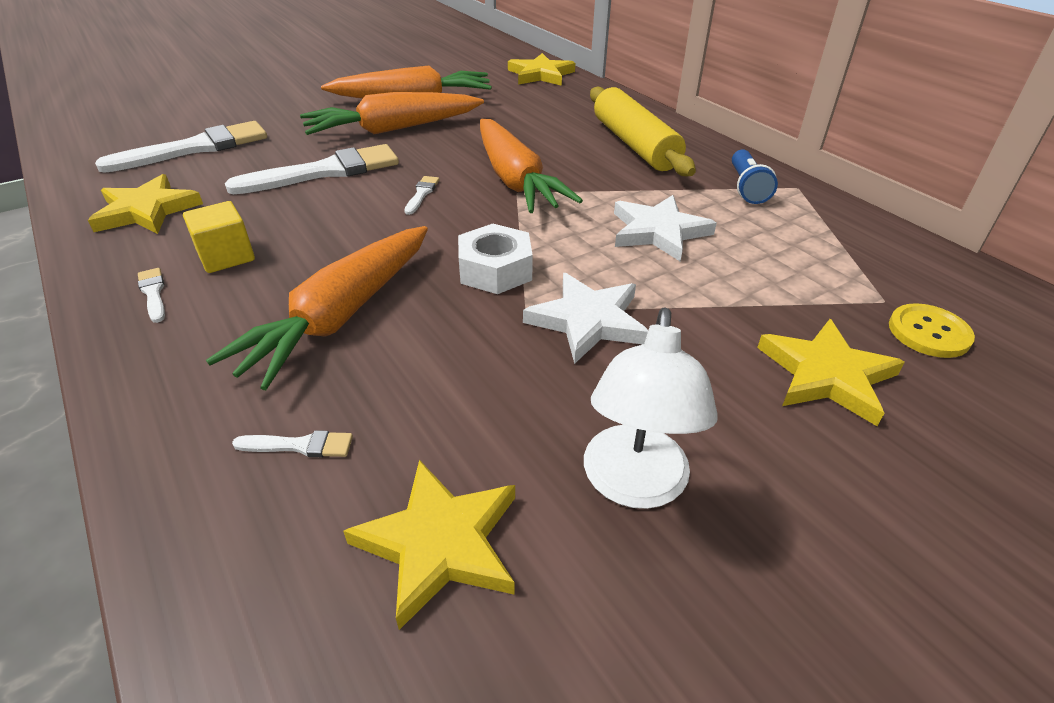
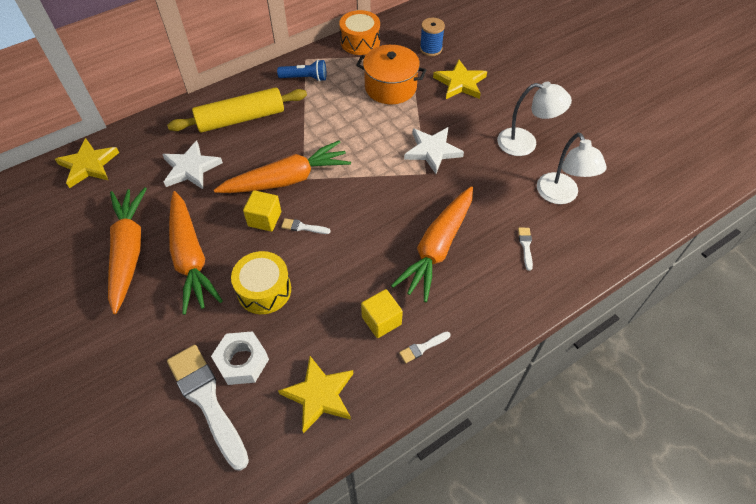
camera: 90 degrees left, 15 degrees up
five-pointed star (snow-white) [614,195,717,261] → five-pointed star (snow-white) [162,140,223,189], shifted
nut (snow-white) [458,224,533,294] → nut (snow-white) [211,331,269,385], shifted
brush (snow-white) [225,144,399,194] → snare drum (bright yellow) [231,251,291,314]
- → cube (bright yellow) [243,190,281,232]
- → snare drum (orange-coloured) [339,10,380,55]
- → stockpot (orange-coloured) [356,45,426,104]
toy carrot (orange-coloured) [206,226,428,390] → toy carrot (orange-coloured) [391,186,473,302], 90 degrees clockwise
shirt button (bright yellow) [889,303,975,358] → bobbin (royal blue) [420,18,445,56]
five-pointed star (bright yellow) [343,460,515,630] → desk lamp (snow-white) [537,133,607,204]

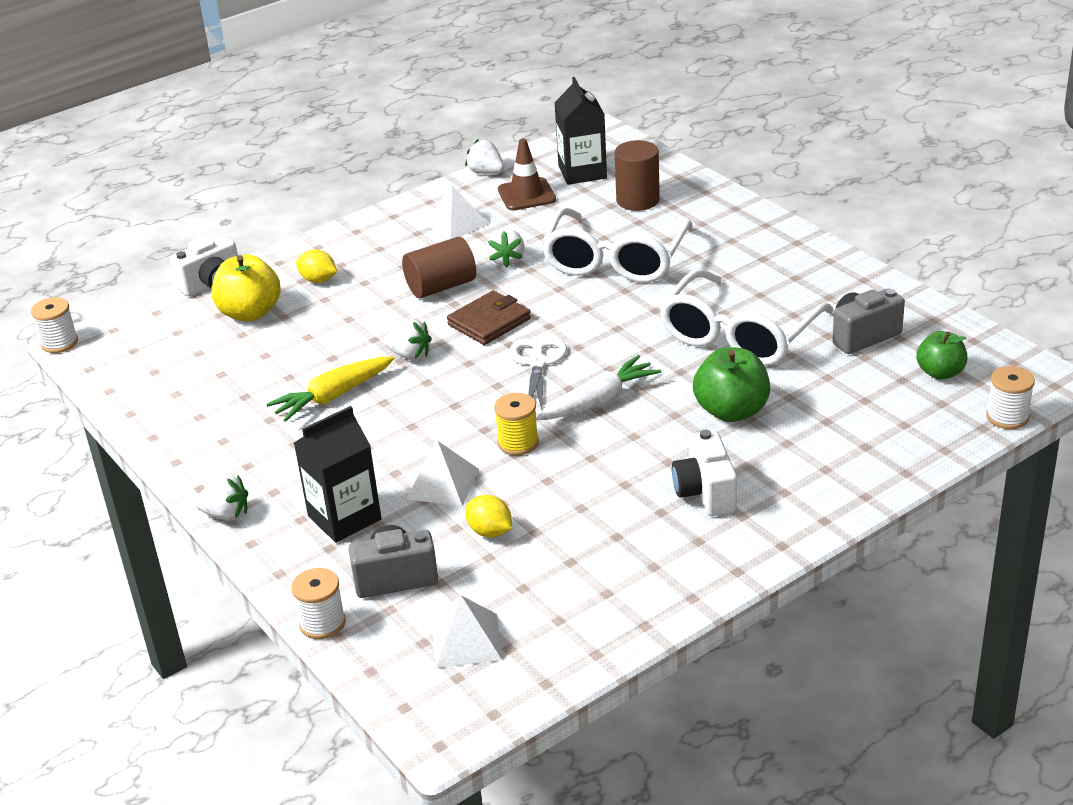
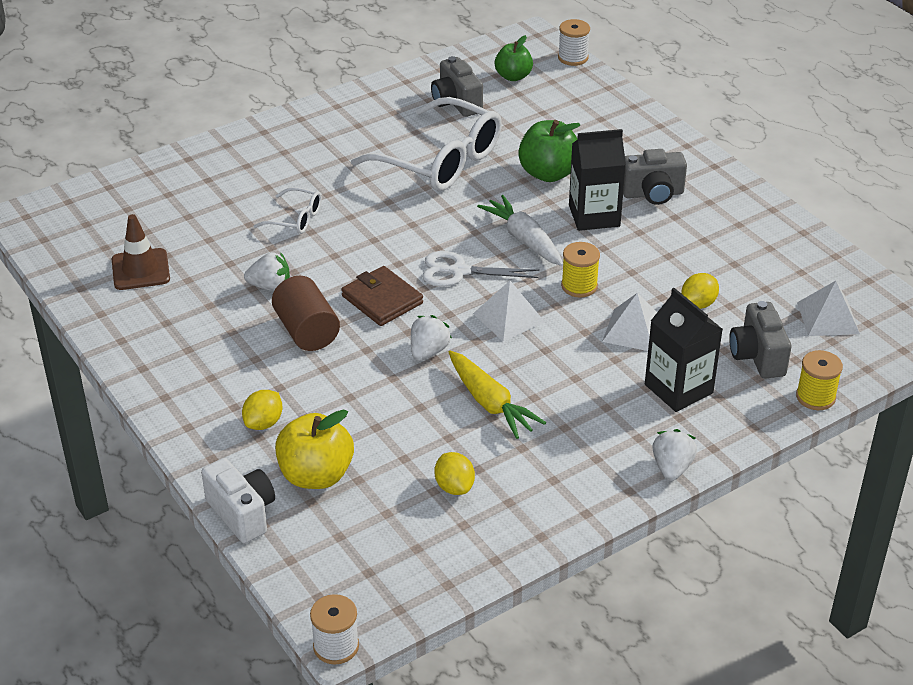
camera: 90 degrees left, 5 degrees up
spectacles (snow-white) [541,208,692,283] → spectacles (snow-white) [254,187,322,234], x0.46
- → lemon (bright yellow) [434,452,475,495]
pyramid (snow-white) [424,185,488,240] → pyramid (snow-white) [473,281,545,342], shifted
milk carton (black) [554,77,607,185] → milk carton (black) [569,129,626,231], shifted
compact camera (snow-white) [672,430,737,516] → compact camera (gray) [623,149,687,205]
bobbin (snow-white) [292,568,346,639] → bobbin (bright yellow) [796,350,843,410]
strawberry (snow-white) [465,139,504,174] → -
solid cylinder (russet) [615,140,660,211] → -

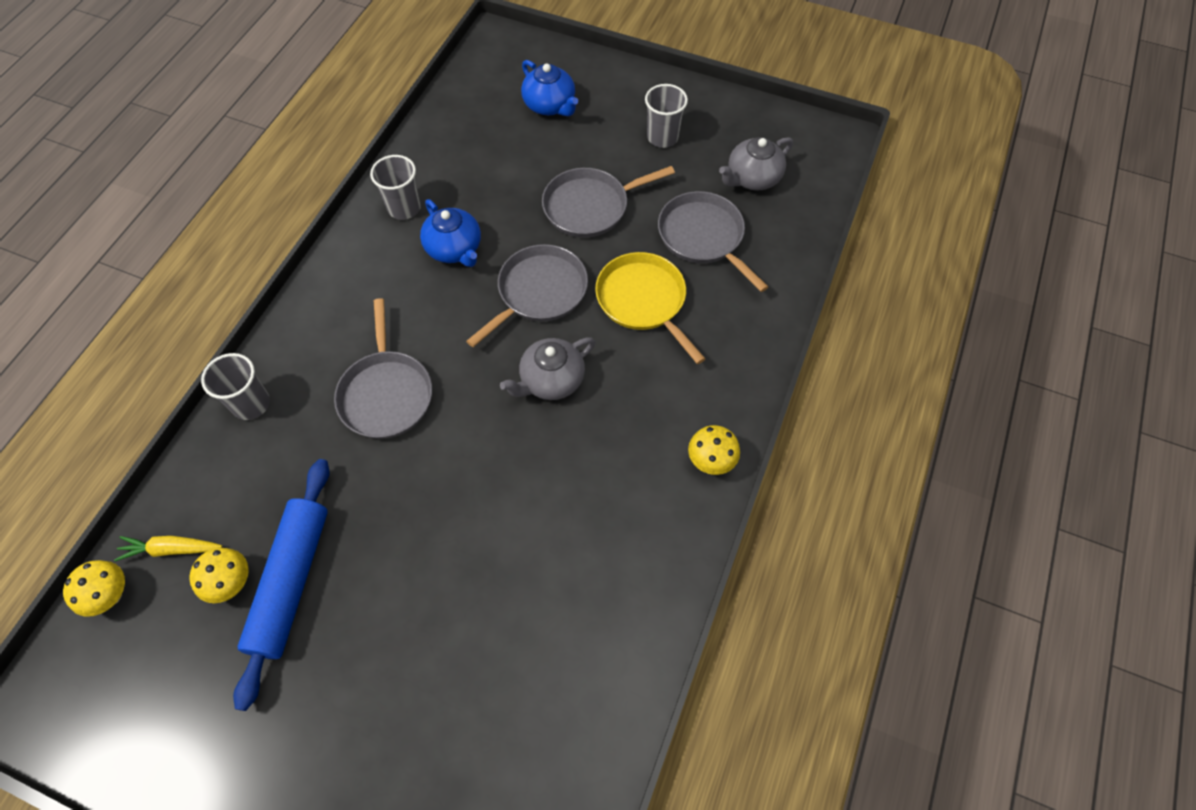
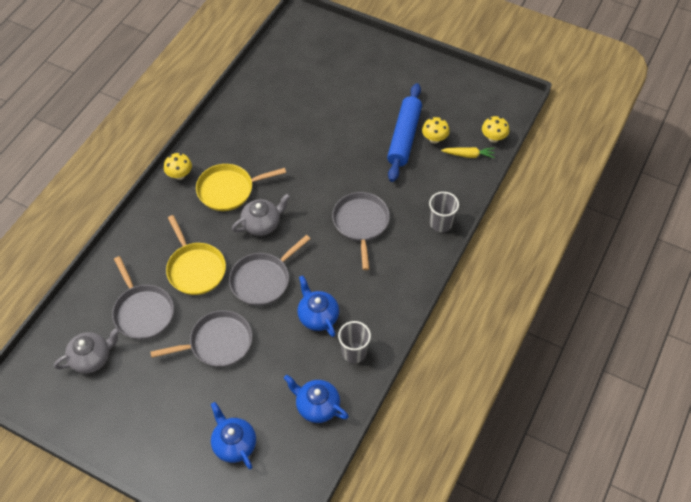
camera: 175 degrees left, 5 degrees down
- → pan (bright yellow) [196,164,286,211]
- → teapot (royal blue) [284,375,349,423]
cup (gray) [645,84,688,148] → -

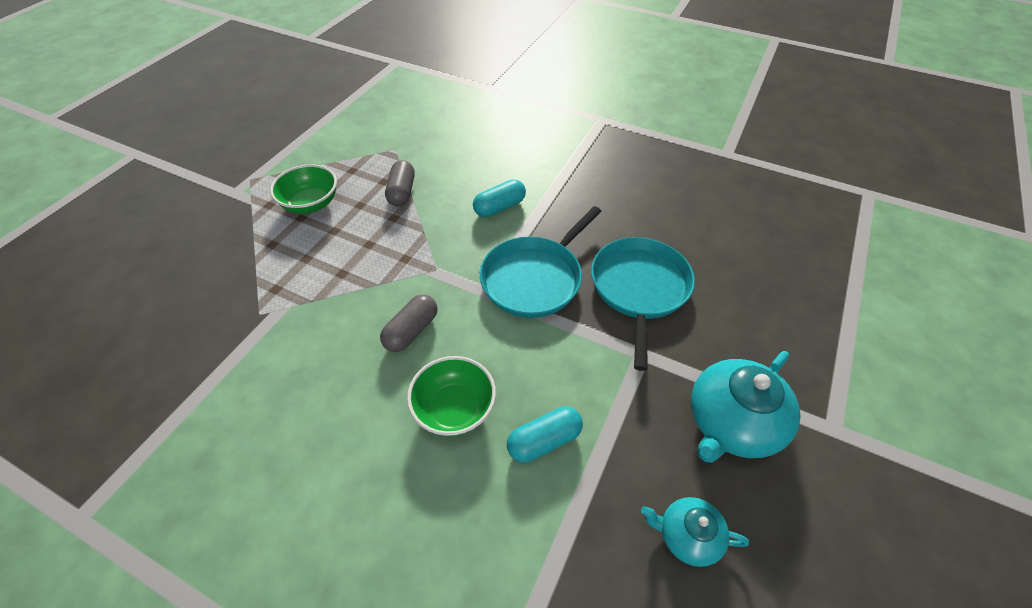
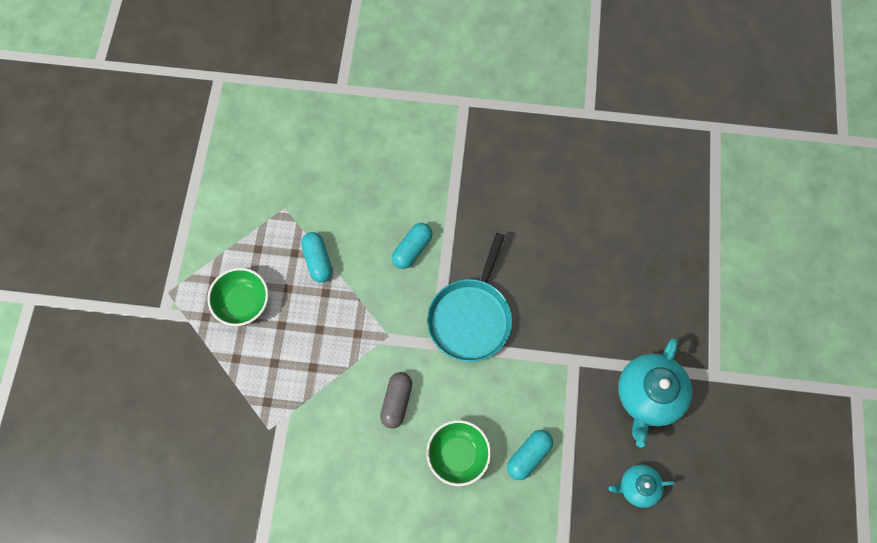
camera: 20 degrees left, 20 degrees up
pill shape (gray) [385,160,415,206] → pill shape (aqua) [301,232,332,283]
pan (aqua) [591,237,695,371] → -

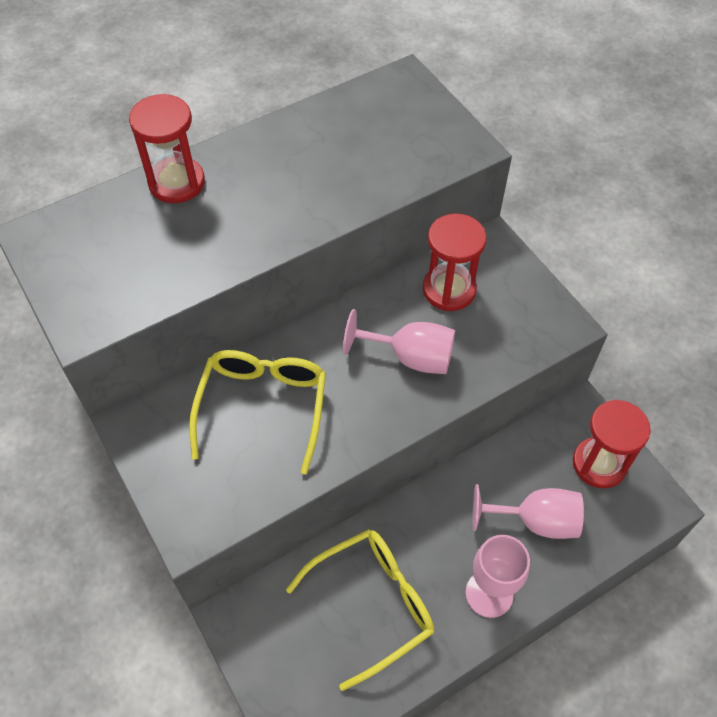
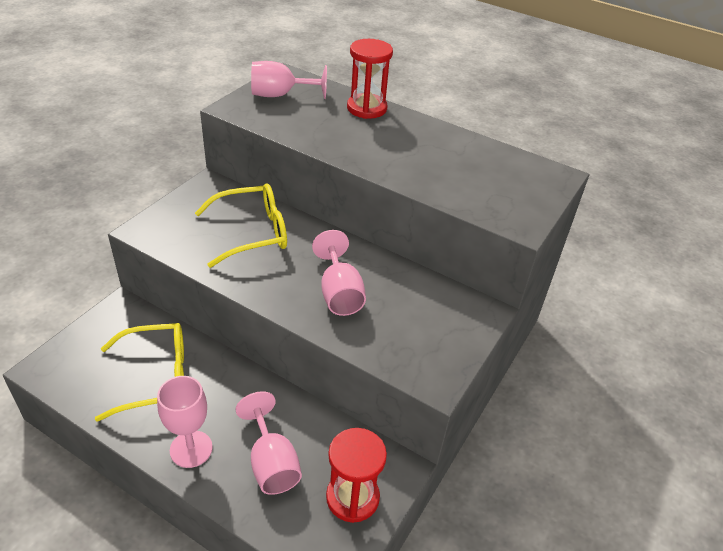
camera: 60 degrees right, 15 degrees down
spectacles (bright yellow) [286,529,434,691] → spectacles (bright yellow) [95,323,184,422], 45 degrees counterclockwise
- → wine glass (rosy) [251,61,327,99]
sandglass (crimson) [423,213,486,311] → -

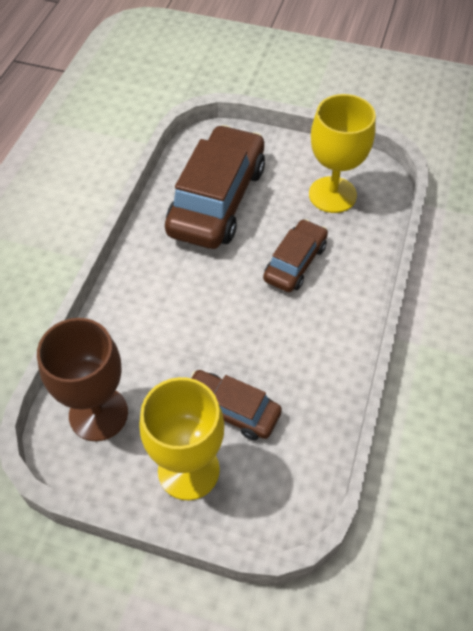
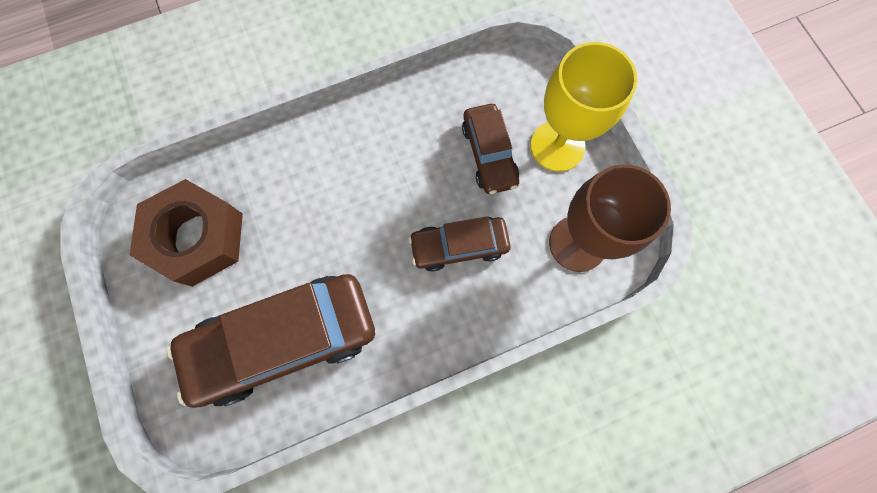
camera: 130 degrees left, 20 degrees up
wine glass (bright yellow) [309,94,376,213] → nut (russet) [129,179,243,287]
automobile (russet) [263,219,328,292] → automobile (russet) [409,216,511,272], shifted

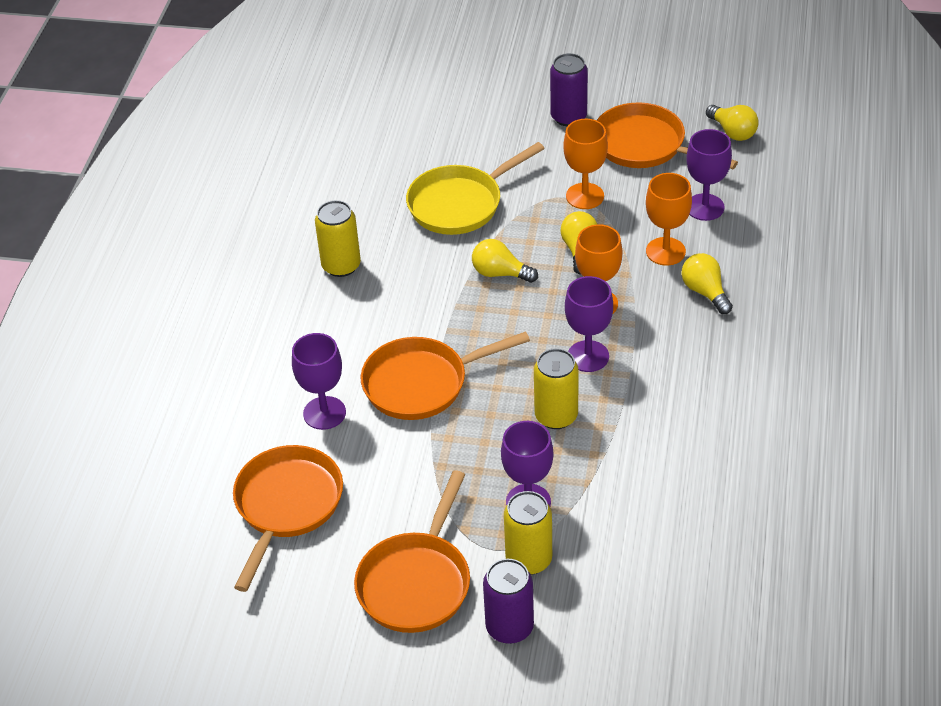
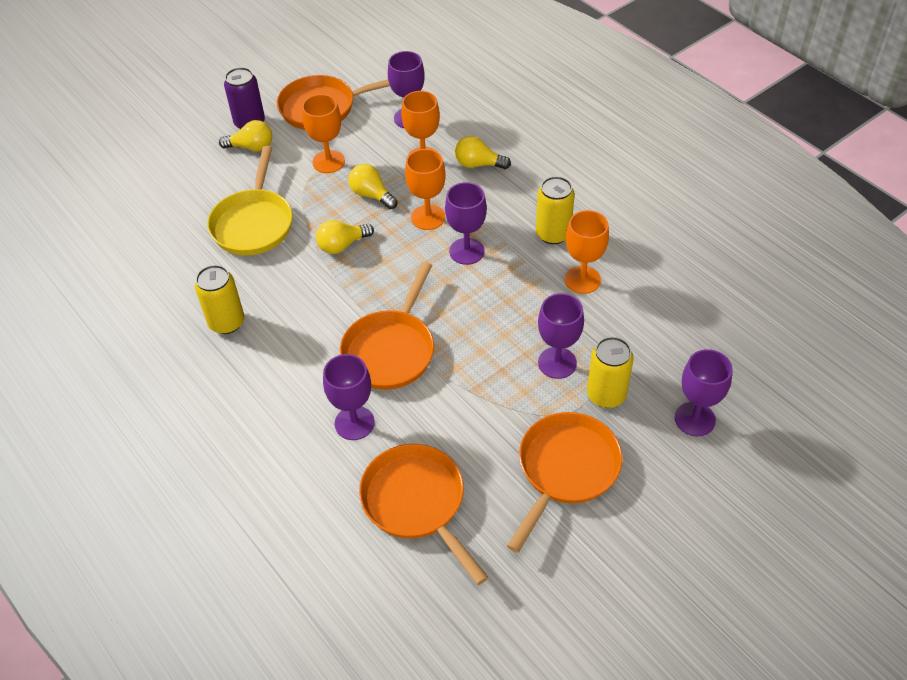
camera: 50 degrees left, 5 degrees up
lightbulb (bright yellow) [706,105,759,141] → lightbulb (bright yellow) [219,120,272,152], shifted
pan (orange-coloured) [354,470,470,633] → pan (orange-coloured) [507,412,623,553], 120 degrees counterclockwise
can (bright yellow) [534,348,579,429] → can (bright yellow) [536,176,575,244], shifted
- → wine glass (orange-coloured) [564,210,609,294]
- → wine glass (purple) [675,349,733,436]
can (purple) [483,559,534,644] → -

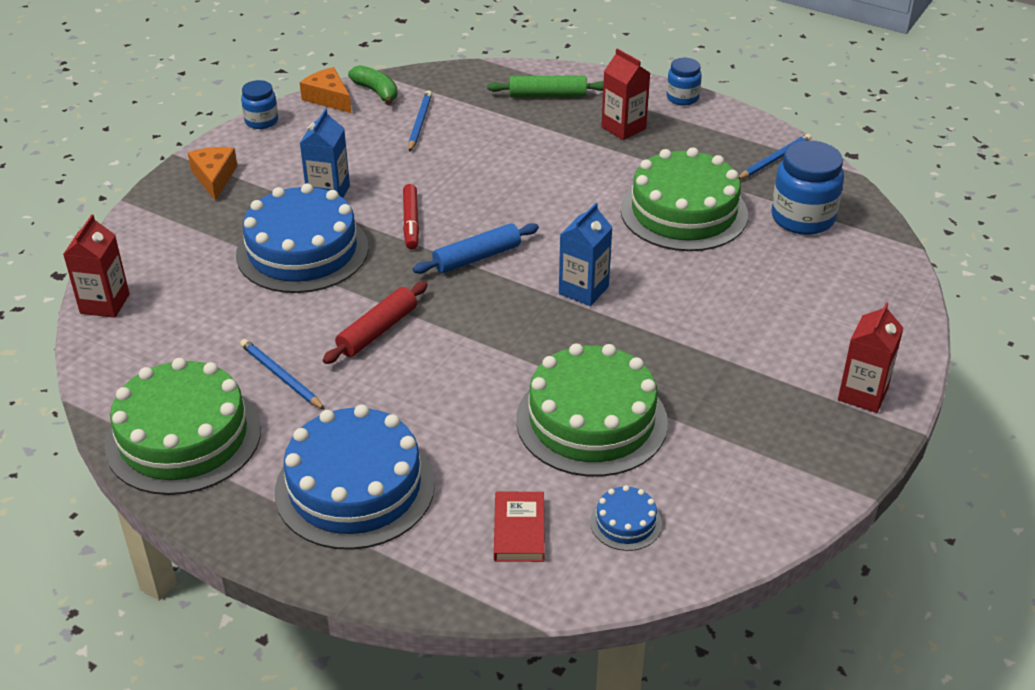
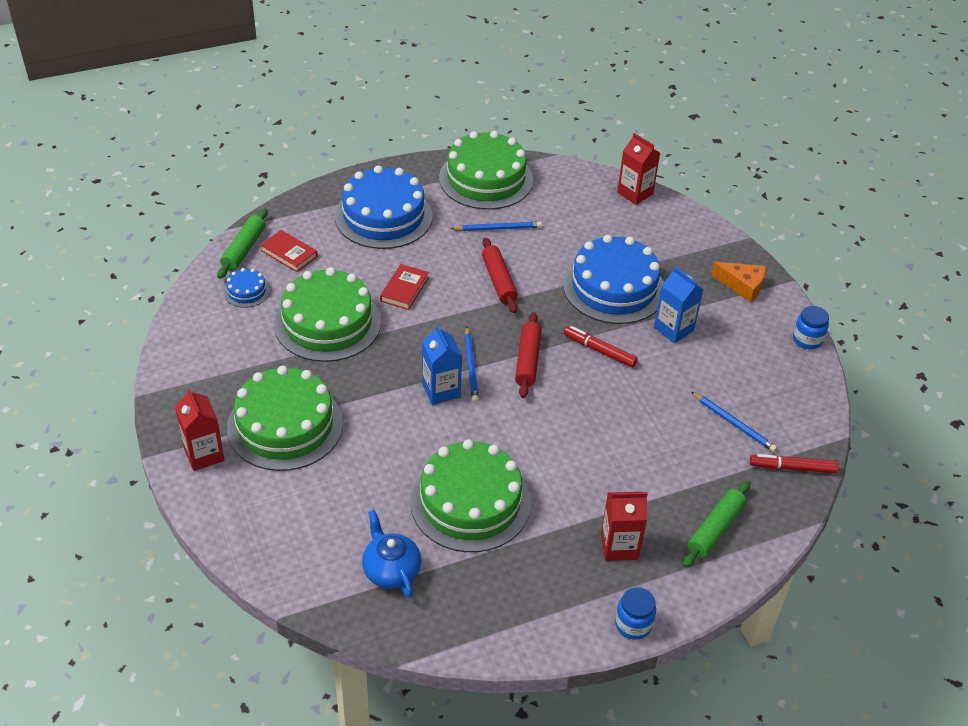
camera: 125 degrees right, 5 degrees up
- → pastry roller (leaf-green) [217,209,268,279]
- → cake (leaf-green) [227,365,343,471]
jam jar (royal blue) [771,141,844,235] → teapot (royal blue) [362,510,422,598]
- → hardcover (crimson) [380,264,429,310]
pencil (royal blue) [739,134,811,180] → pencil (royal blue) [465,327,479,403], shifted
pastry roller (royal blue) [413,223,539,274] → pastry roller (crimson) [515,312,542,398]
- → marker (crimson) [750,454,839,473]
piece of cheese (orange-coloured) [300,67,351,113] → -
toy banana (leaf-green) [348,65,398,105] → -

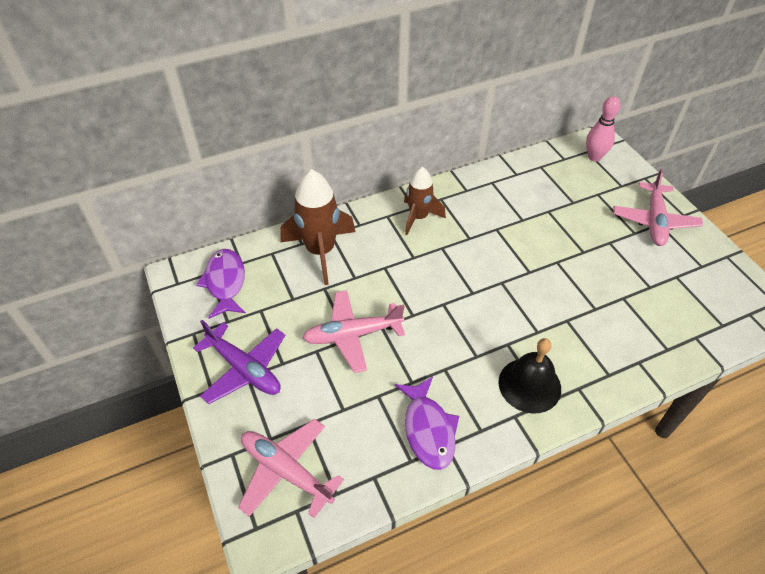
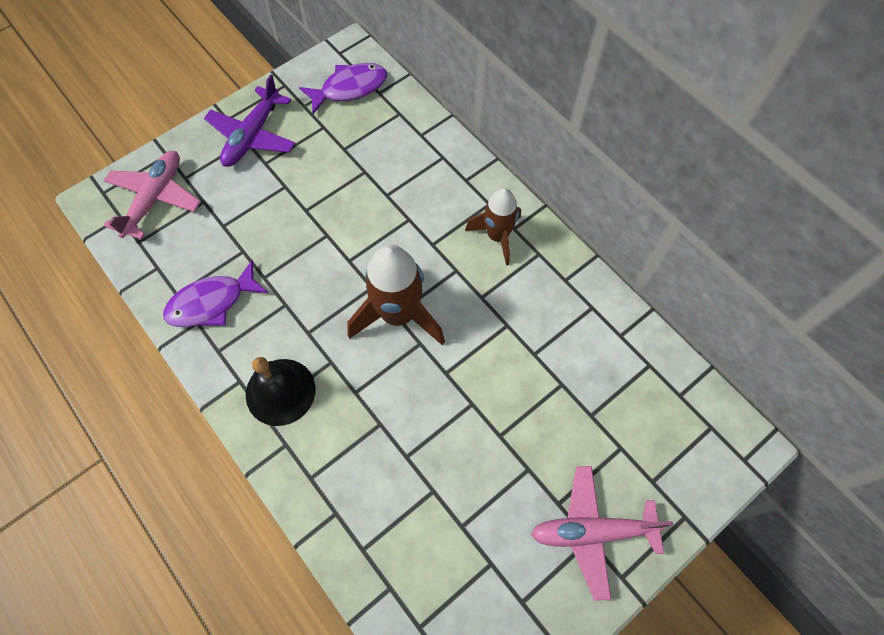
camera: 75 degrees right, 15 degrees up
rocket (russet) [280,169,355,285] → rocket (russet) [347,245,445,345], shifted
plane (rosy) [302,290,405,373] → -
tenpin (rosy) [586,96,620,162] → -

